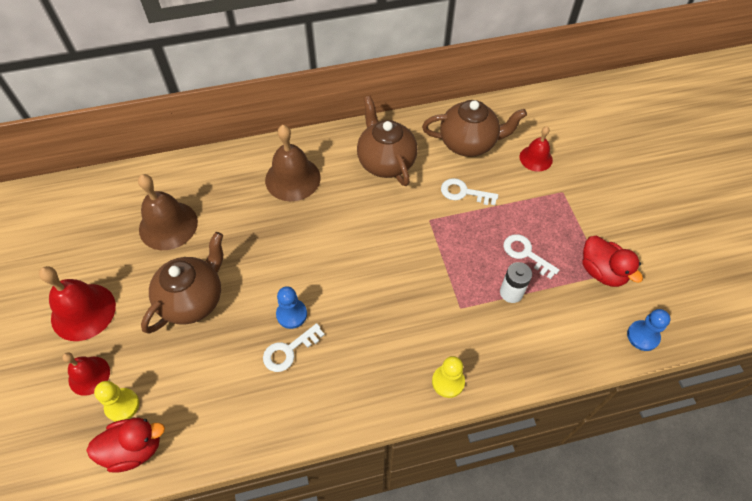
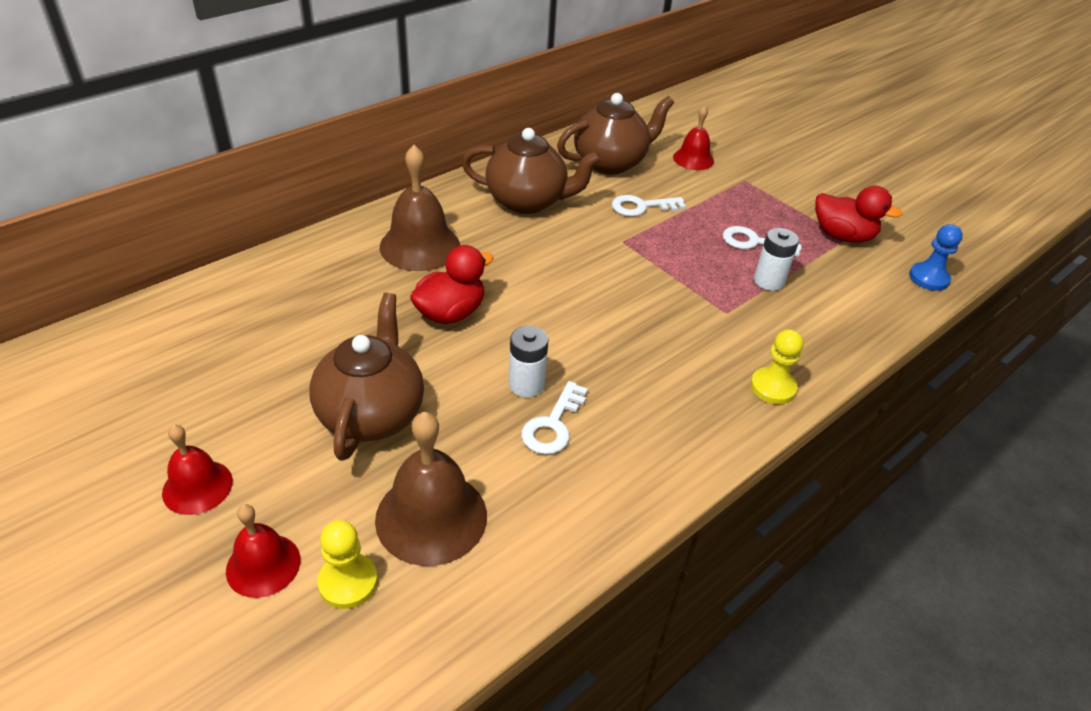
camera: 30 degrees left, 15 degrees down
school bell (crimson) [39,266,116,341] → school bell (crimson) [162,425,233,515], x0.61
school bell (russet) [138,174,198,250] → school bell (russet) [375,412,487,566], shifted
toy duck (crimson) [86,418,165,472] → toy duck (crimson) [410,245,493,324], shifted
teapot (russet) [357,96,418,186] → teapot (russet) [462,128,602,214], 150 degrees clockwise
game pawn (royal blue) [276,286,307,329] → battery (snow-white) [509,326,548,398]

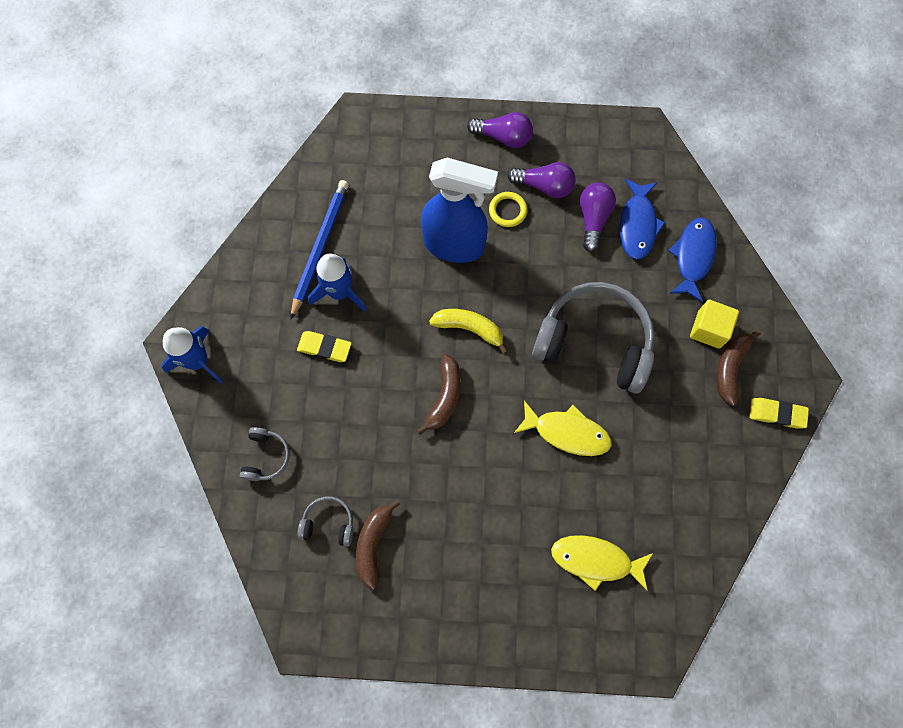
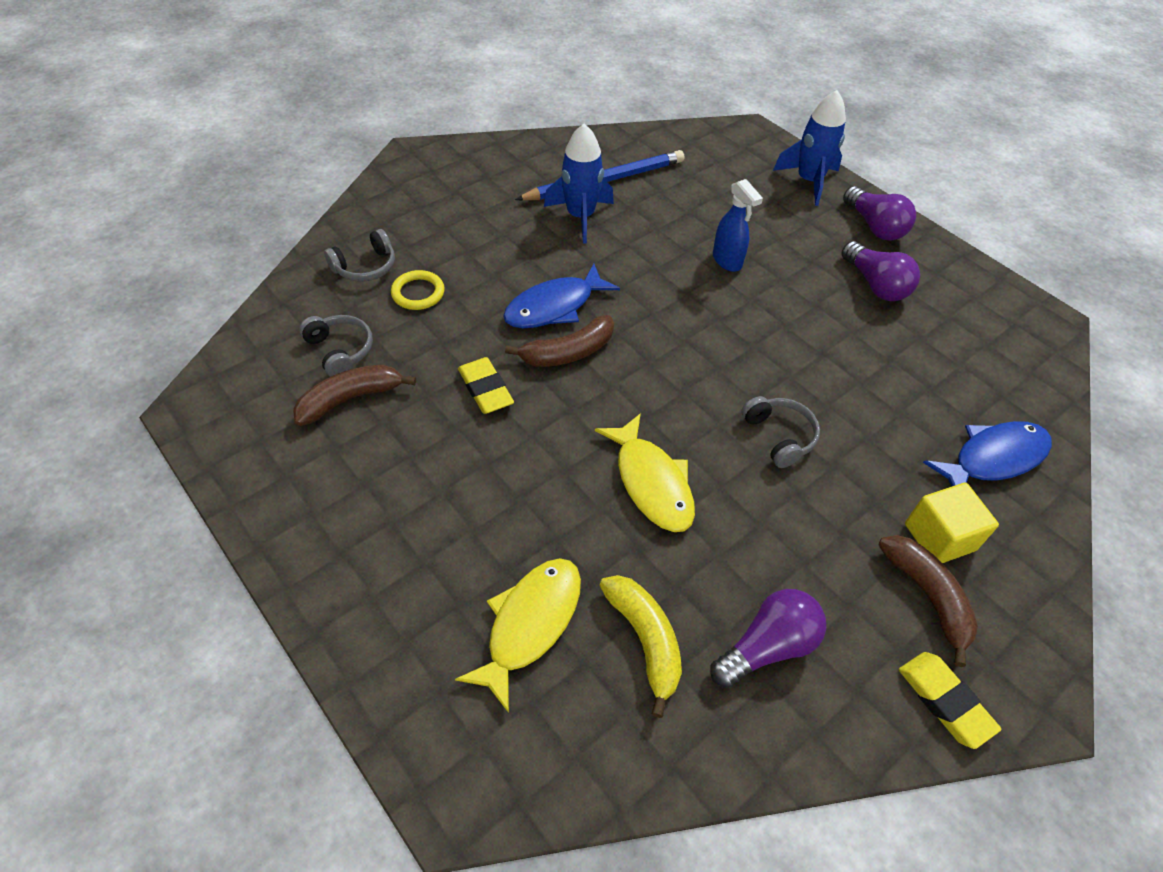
camera: 45 degrees right, 20 degrees down
ring (bright yellow) [489,192,527,227] → ring (bright yellow) [391,270,445,310], shifted
fish figure (bright yellow) [551,535,653,591] → fish figure (bright yellow) [455,558,581,713], 60 degrees clockwise
gum eraser (bright yellow) [297,331,352,362] → gum eraser (bright yellow) [458,357,514,414], shifted
fish figure (royal blue) [620,179,665,260] → fish figure (royal blue) [503,264,620,328], shifted
toy banana (bright yellow) [429,309,508,354] → toy banana (bright yellow) [599,575,682,718], shifted
lightbulb (purple) [580,183,616,252] → lightbulb (purple) [710,589,826,688], shifted
sprayer (royal blue) [421,158,498,263] → sprayer (royal blue) [713,179,763,272], x0.48
headset (gray) [532,282,655,394] → headset (gray) [741,396,820,468], x0.44
rocket (royal blue) [161,326,223,384] → rocket (royal blue) [773,90,846,206], shifted
toy banana (russet) [717,330,761,406] → toy banana (russet) [878,535,978,667], 90 degrees clockwise

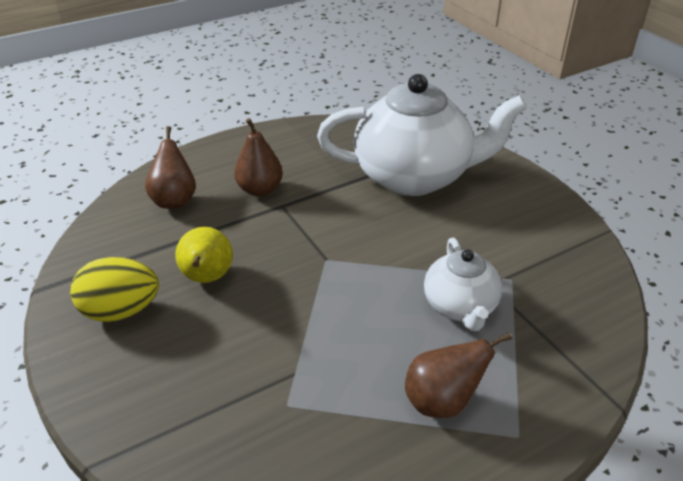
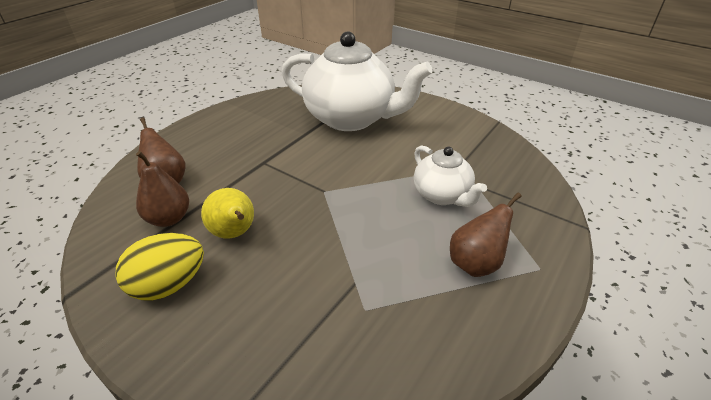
camera: 25 degrees left, 0 degrees up
pear (russet) [234,118,283,196] → pear (russet) [136,151,189,227], shifted
teapot (snow-white) [317,74,527,196] → teapot (snow-white) [281,31,433,131], 45 degrees clockwise

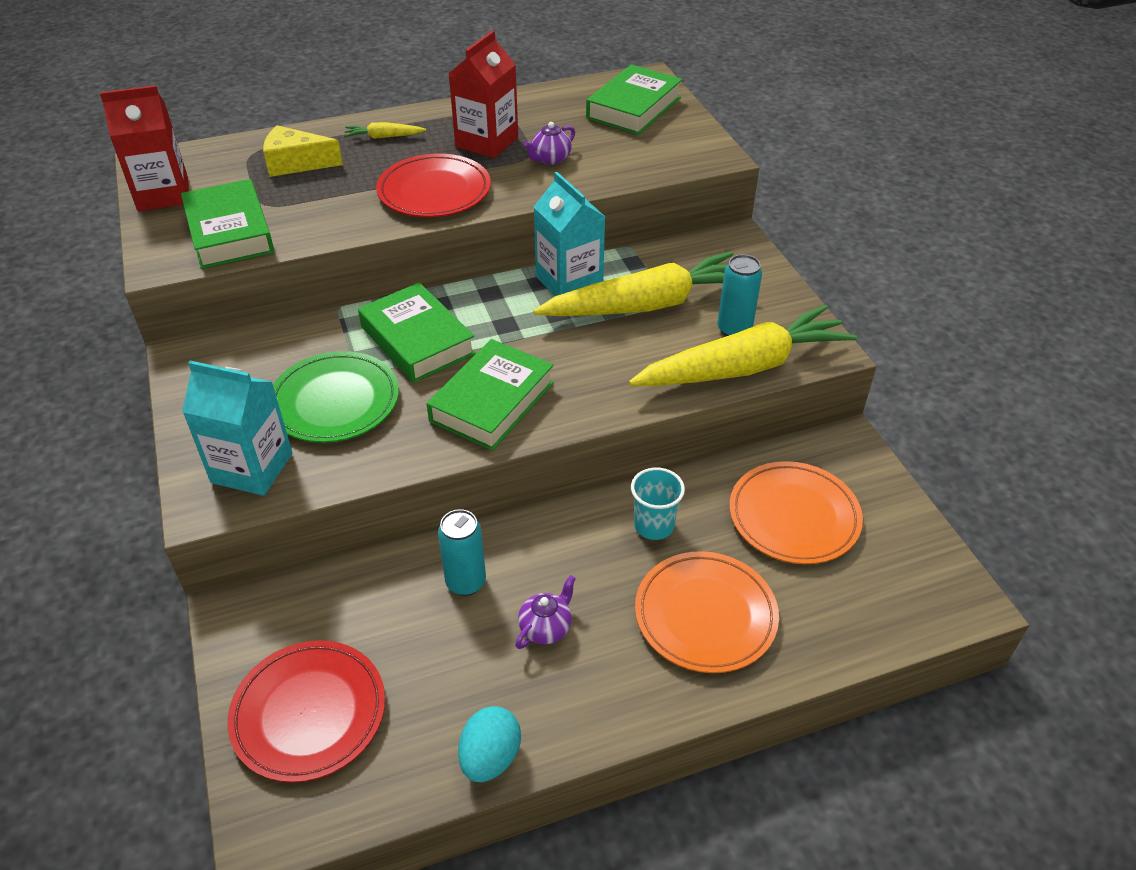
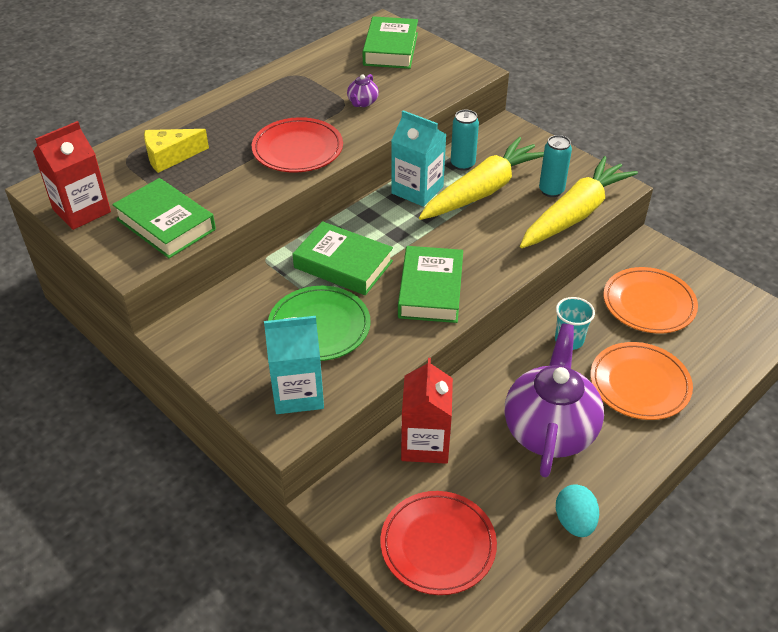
camera: 25 degrees left, 0 degrees up
milk carton (crimson) [448,30,518,158] → milk carton (crimson) [401,358,453,464], shifted
can (aqua) [438,509,486,596] → can (aqua) [451,110,479,171], shifted
teapot (purple) [515,575,576,649] → teapot (purple) [505,323,604,477], x2.49
toy carrot (bright yellow) [344,122,426,139] → -

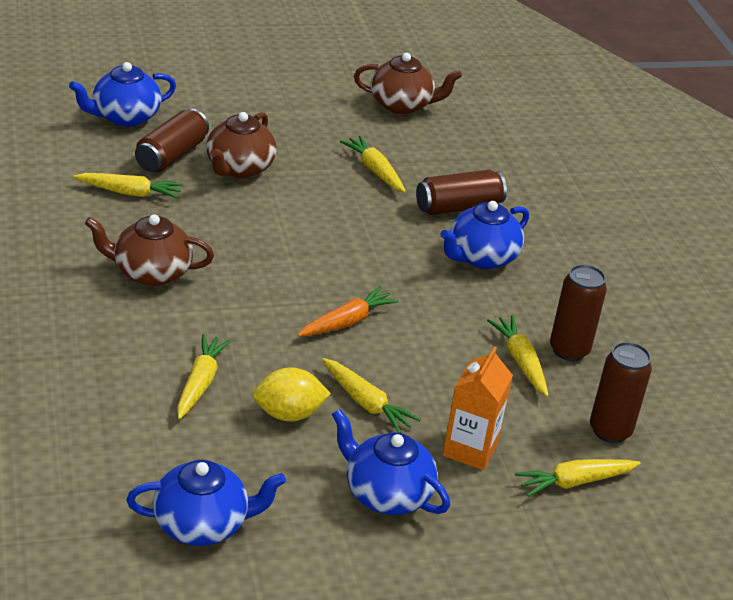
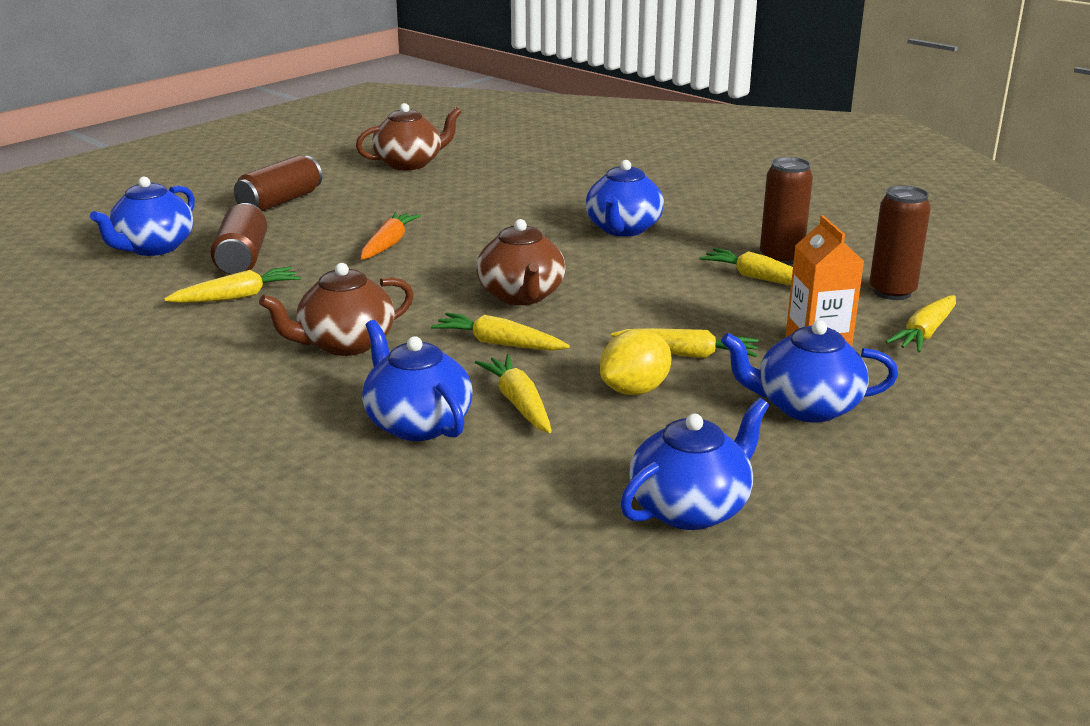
camera: 30 degrees left, 10 degrees down
can (russet) [416,170,507,215] → can (russet) [234,156,322,211], shifted
toy carrot (orange-coloured) [297,286,399,337] → toy carrot (orange-coloured) [361,212,421,260], shifted
- → teapot (royal blue) [362,320,472,441]
toy carrot (bright yellow) [340,135,406,193] → toy carrot (bright yellow) [431,313,570,351], shifted
teapot (russet) [206,112,277,178] → teapot (russet) [476,219,565,305], shifted

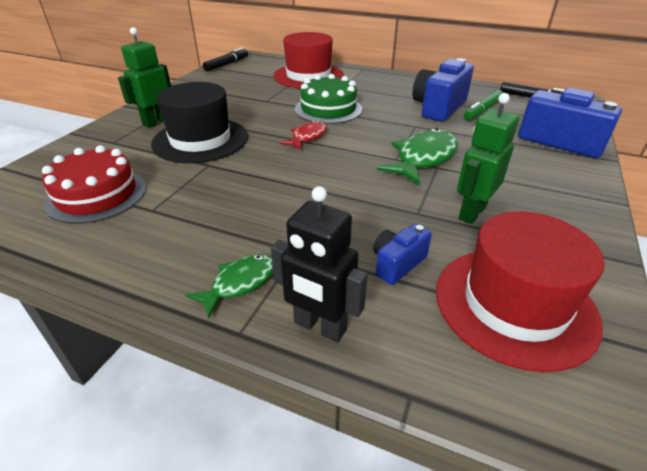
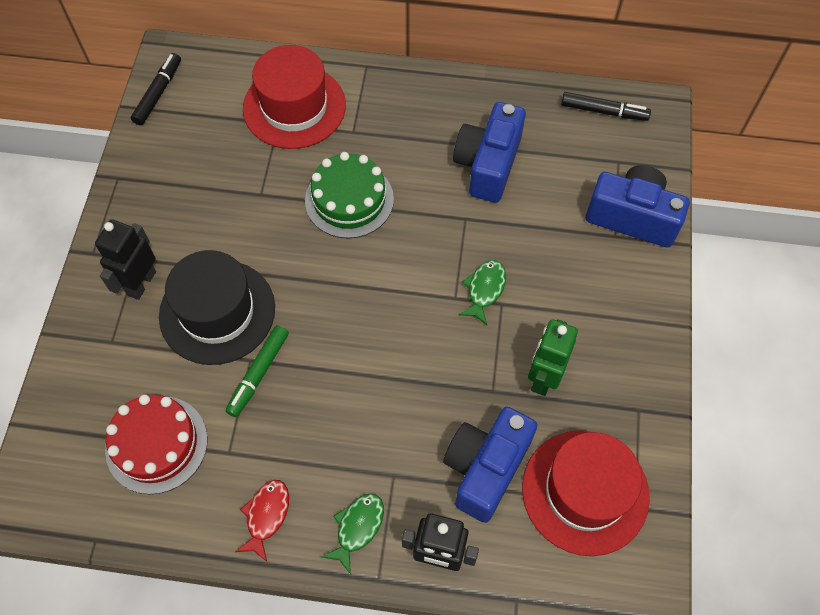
camera: 15 degrees left, 25 degrees up
robot (leaf-green) [118,27,171,128] → robot (black) [95,219,156,300]
marker (leaf-green) [464,90,503,121] → marker (leaf-green) [226,325,289,417], shifted
fish figure (crimson) [280,120,327,150] → fish figure (crimson) [235,480,289,562], shifted
compact camera (royal blue) [373,224,432,285] → compact camera (royal blue) [443,407,537,523], x1.89
fish figure (leaf-green) [377,128,458,185] → fish figure (leaf-green) [459,260,506,325], x0.60

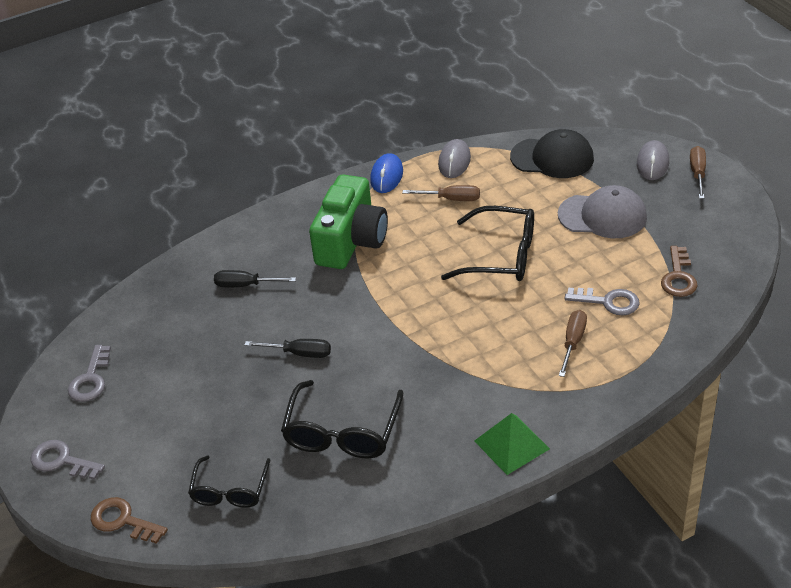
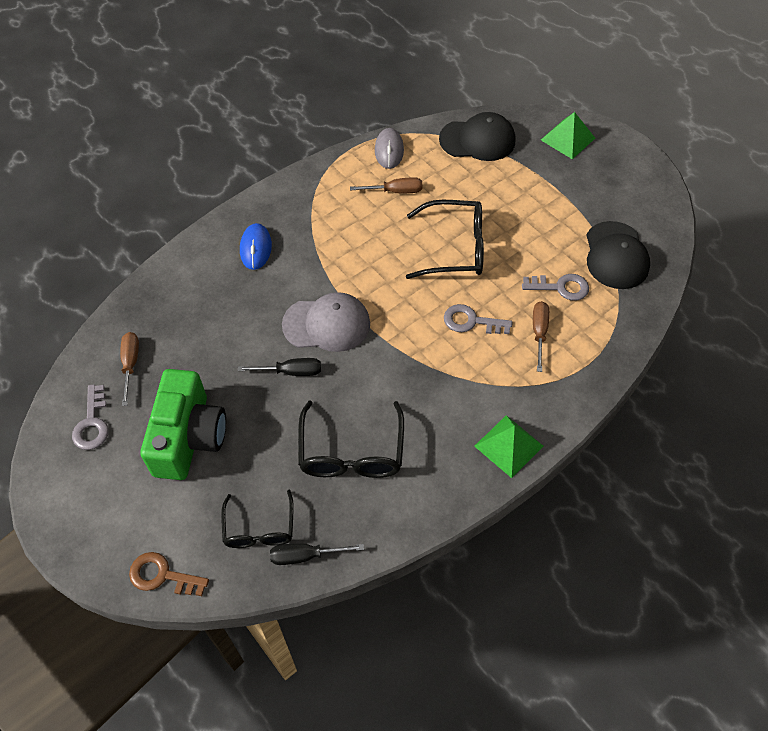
camera: 15 degrees left, 15 degrees up
hand screwdriver (russet) [690,146,706,199] → hand screwdriver (russet) [120,332,139,406], shifted
compact camera (leaf-green) [309,175,388,269] → compact camera (leaf-green) [140,369,226,480], shifted
PC mouse (royal blue) [370,153,403,193] → PC mouse (royal blue) [240,223,272,270], shifted
hand screwdriver (black) [214,270,296,287] → hand screwdriver (black) [270,543,364,565], shifted
baseball cap (gray) [558,185,647,238] → baseball cap (gray) [282,292,370,352], shifted
door key (gray) [31,440,105,480] → door key (gray) [444,304,513,334], shifted
PC mouse (gray) [637,140,669,180] → pyramid (leaf-green) [541,112,595,159]
door key (russet) [661,246,698,297] → baseball cap (black) [586,221,650,289]

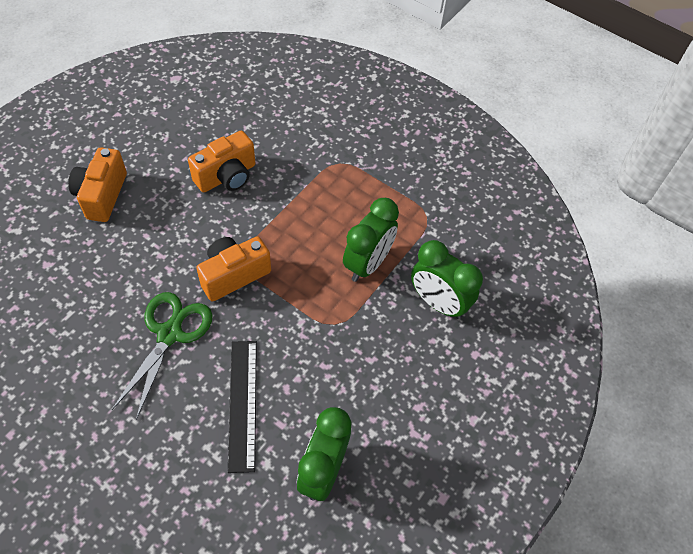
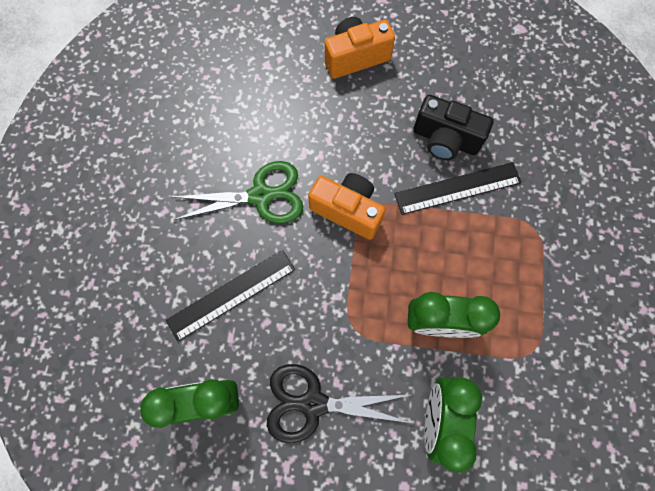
camera: 65 degrees right, 15 degrees up
- → shears (black) [267,364,411,443]
- → straightedge (black) [395,162,522,215]
compact camera (orange-coloured) [188,131,255,192] → compact camera (black) [413,95,494,160]

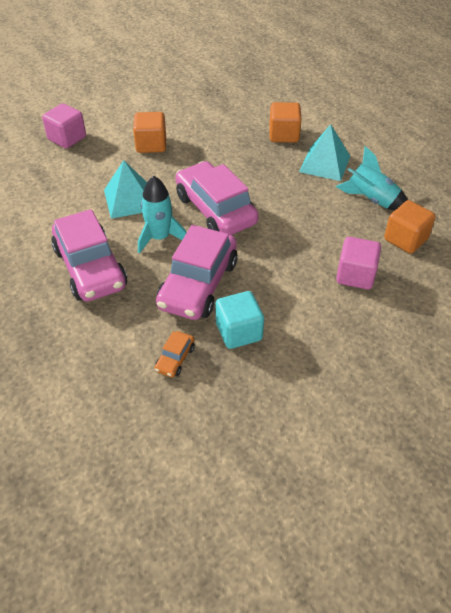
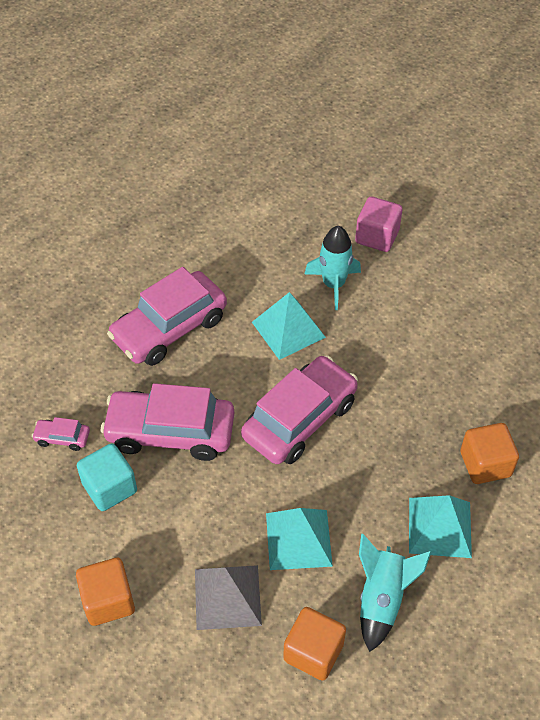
camera: 75 degrees right, 5 degrees up
automobile (orange-coloured) [155,331,195,377] → automobile (rosy) [32,417,90,451]
cube (orange-coloured) [133,112,166,153] → cube (orange-coloured) [76,558,135,626], shifted
cube (rosy) [336,237,381,289] → pyramid (gray) [195,565,262,630]
- → pyramid (aqua) [266,508,333,570]
rocket (aqua) [138,176,186,254] → rocket (aqua) [305,226,361,310], shifted

